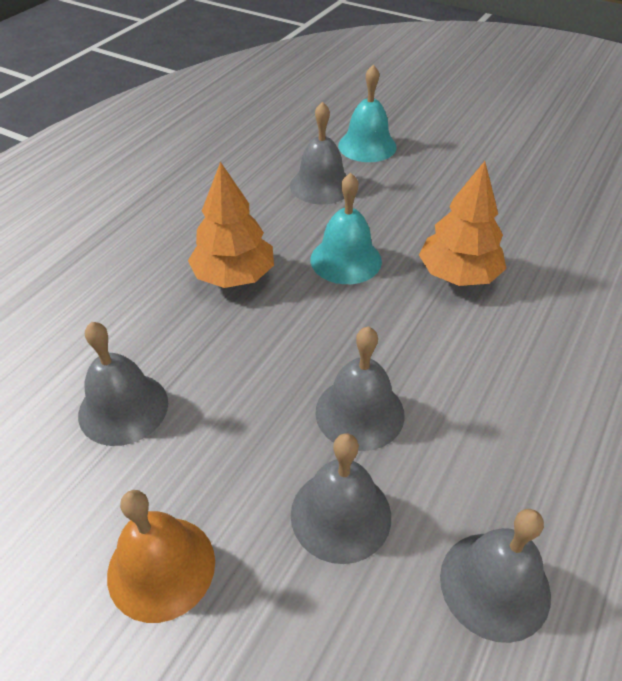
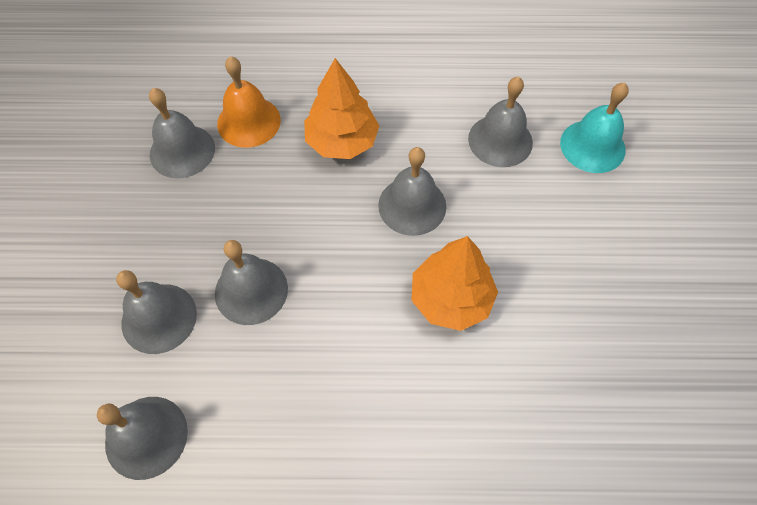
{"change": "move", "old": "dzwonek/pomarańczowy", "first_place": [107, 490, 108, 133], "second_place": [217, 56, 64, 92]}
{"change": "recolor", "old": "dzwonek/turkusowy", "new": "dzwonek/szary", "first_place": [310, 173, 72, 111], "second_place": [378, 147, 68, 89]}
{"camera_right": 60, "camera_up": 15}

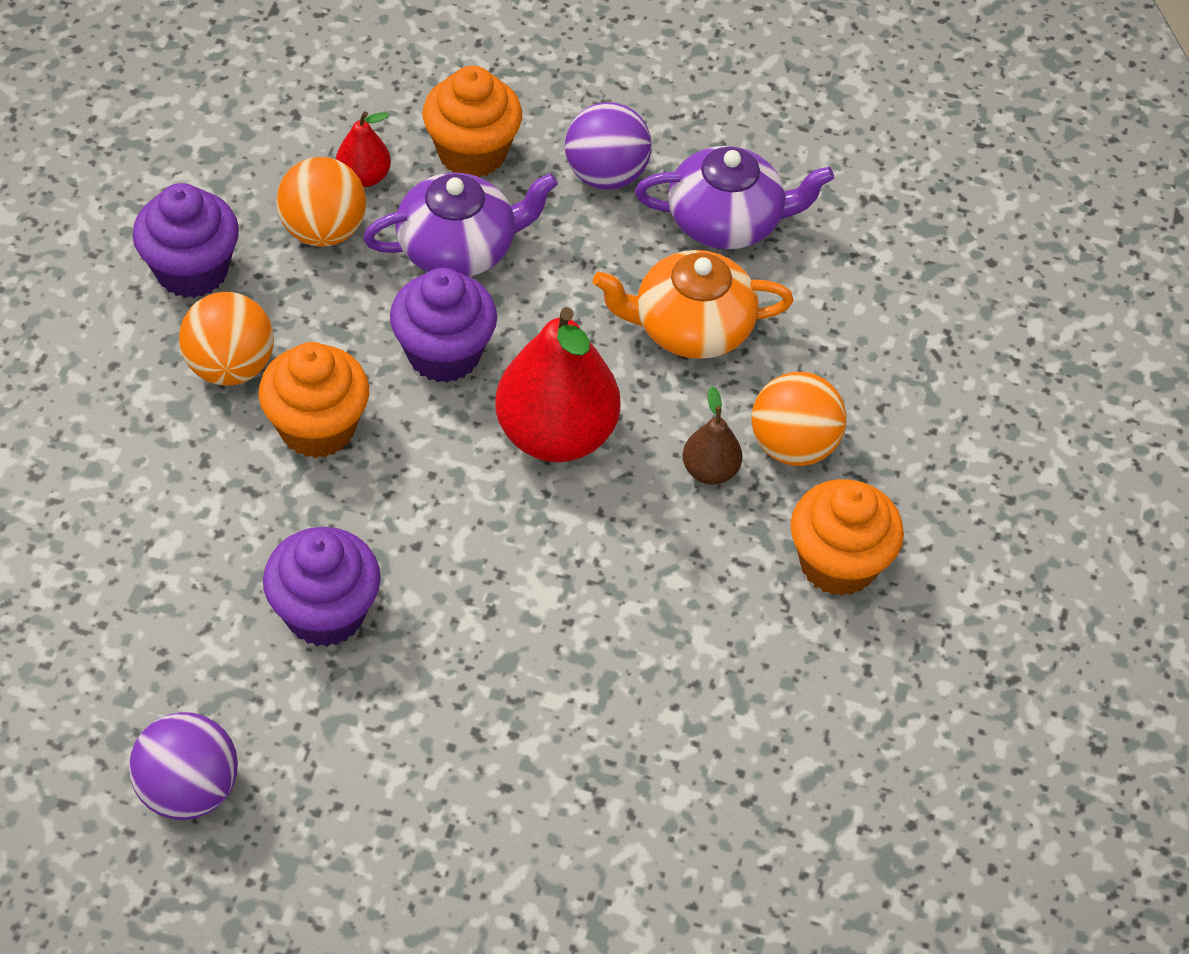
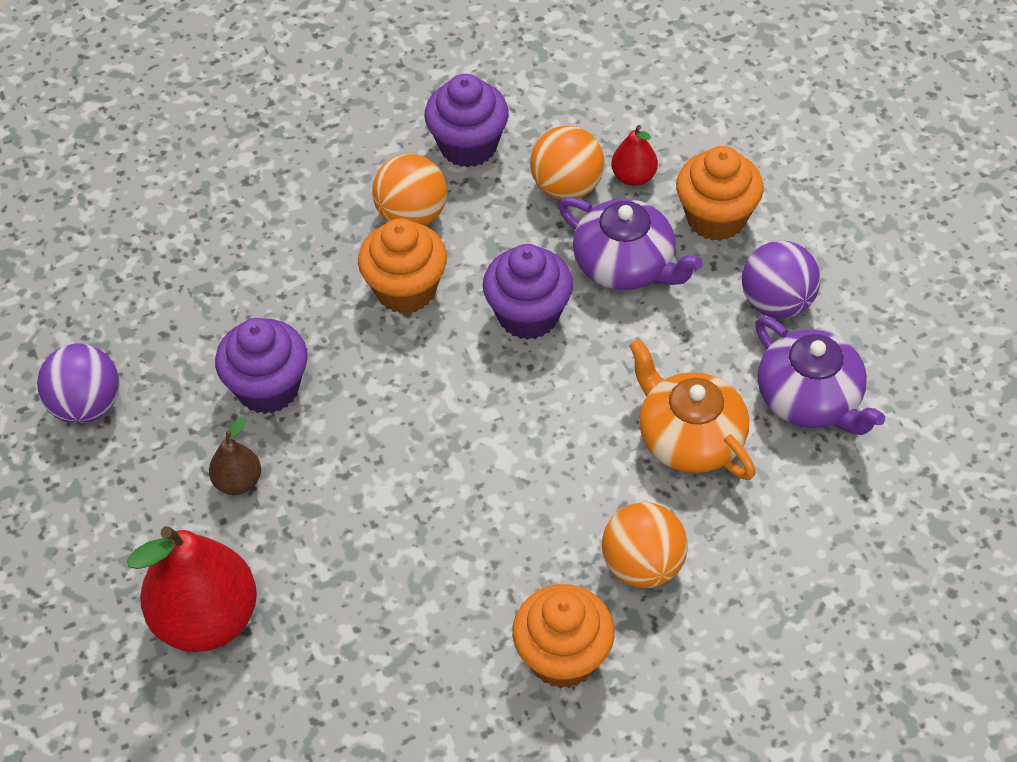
{"change": "move", "old": "gruszka/czerwony", "first_place": [495, 307, 126, 155], "second_place": [127, 526, 130, 126]}
{"change": "move", "old": "gruszka/brązowy", "first_place": [682, 386, 61, 99], "second_place": [209, 417, 52, 78]}
{"camera_right": 60, "camera_up": 0}

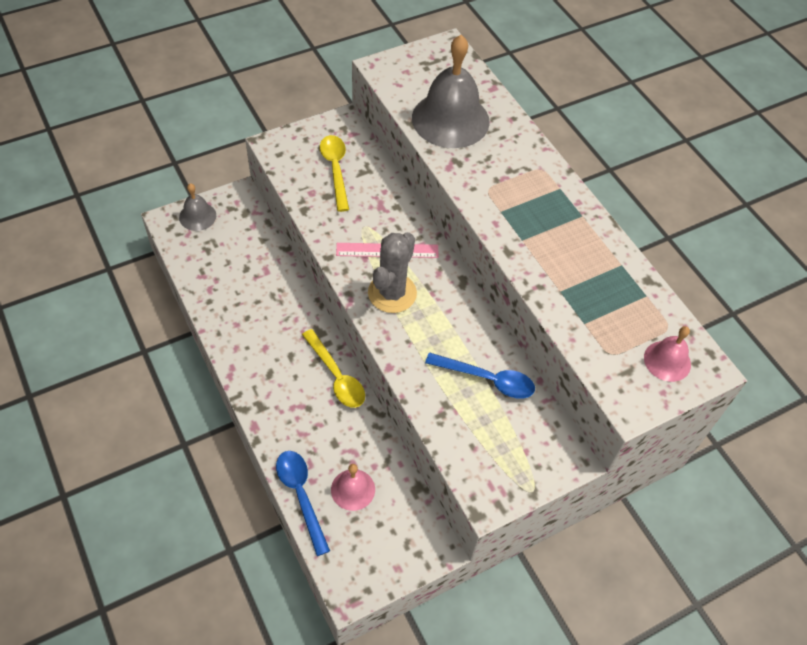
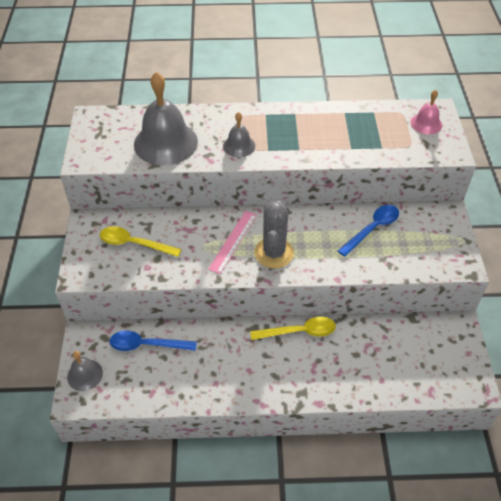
{"change": "move", "old": "łyżka/niebieski", "first_place": [276, 451, 54, 105], "second_place": [110, 331, 87, 20]}
{"change": "insert", "new": "dzwonek/szary", "second_place": [223, 112, 32, 45]}
{"change": "rotate", "old": "kaktus/szary", "first_place": [368, 232, 49, 81], "second_place": [254, 201, 40, 67], "degrees": 45}
{"change": "delete", "old": "dzwonek/różowy", "first_place": [331, 464, 44, 47]}
{"camera_right": -60, "camera_up": -5}

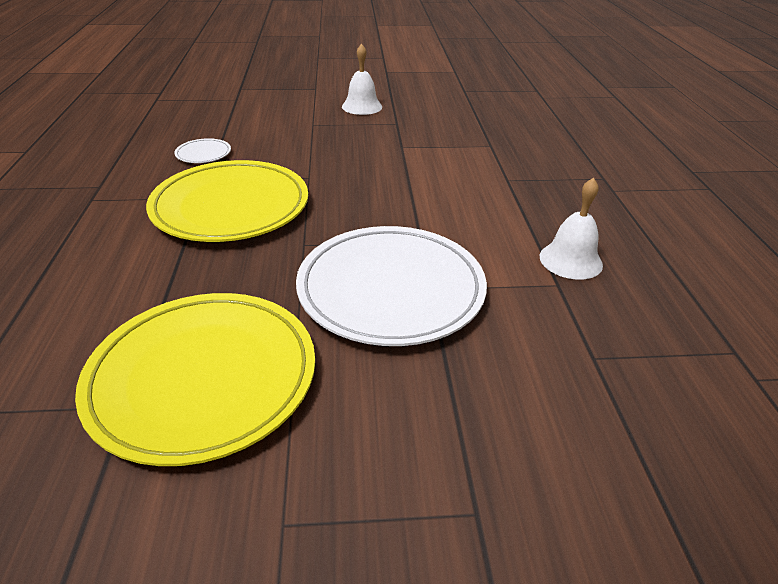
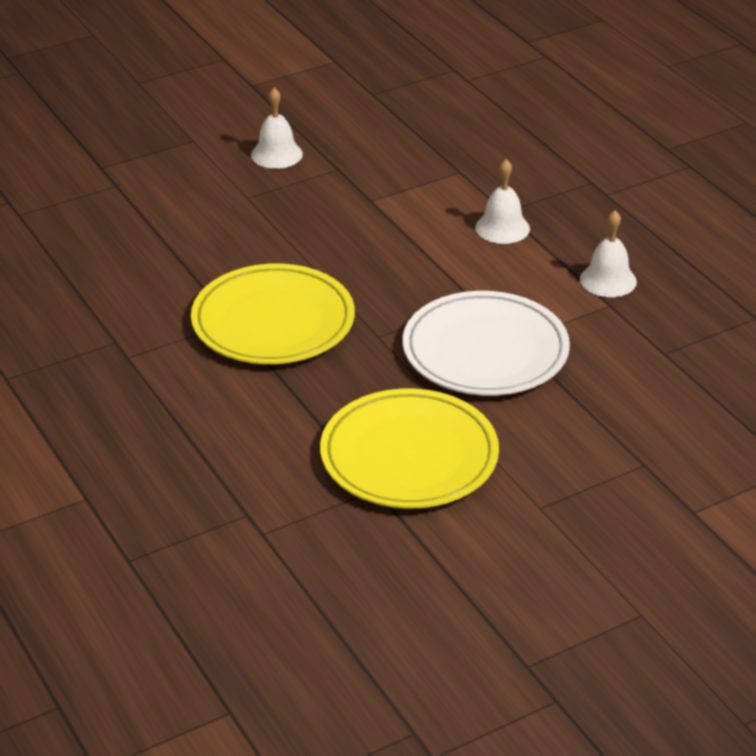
{"change": "insert", "new": "dzwonek/biały", "second_place": [475, 159, 55, 85]}
{"change": "delete", "old": "talerz/biały", "first_place": [174, 138, 57, 25]}
{"camera_right": -25, "camera_up": 0}

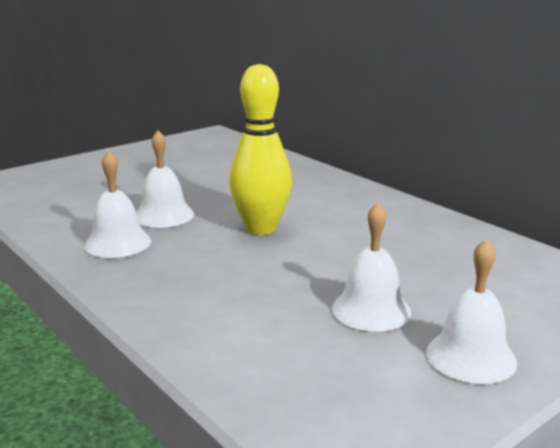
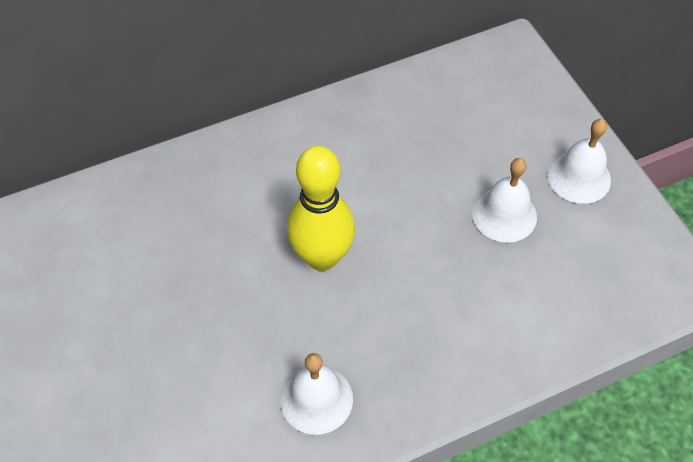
{"change": "delete", "old": "dzwonek/biały", "first_place": [136, 131, 58, 97]}
{"camera_right": -75, "camera_up": 35}

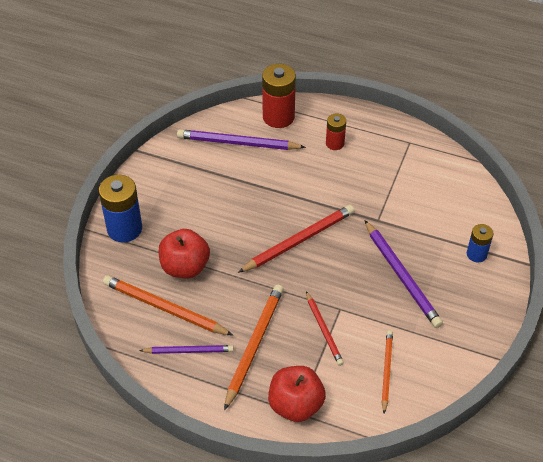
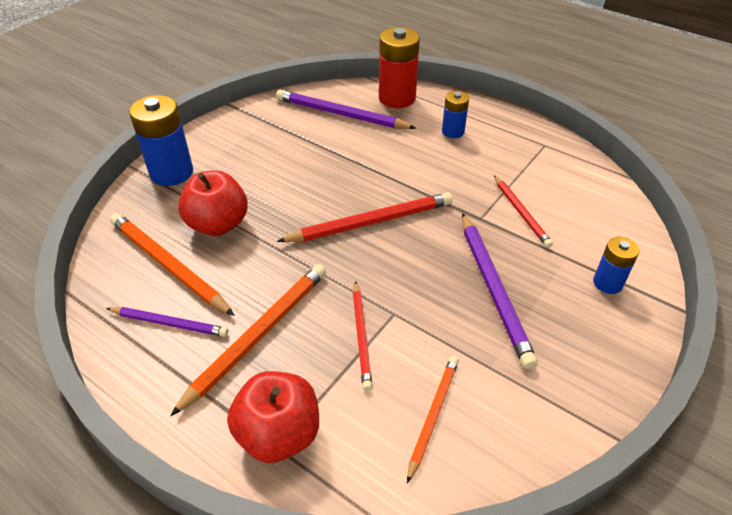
{"change": "recolor", "old": "bateria/czerwony", "new": "bateria/niebieski", "first_place": [326, 114, 20, 36], "second_place": [442, 91, 27, 47]}
{"change": "insert", "new": "ołówek/czerwony", "second_place": [494, 175, 59, 73]}
{"camera_right": 15, "camera_up": -5}

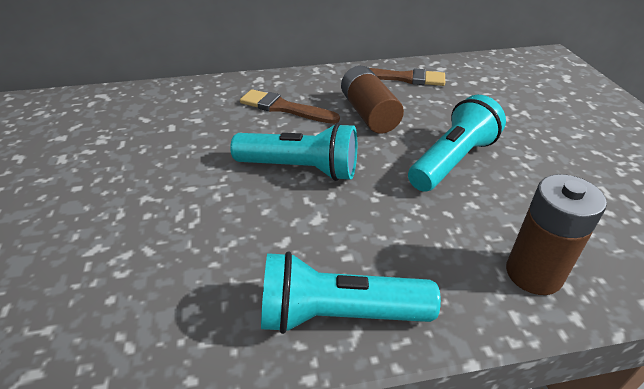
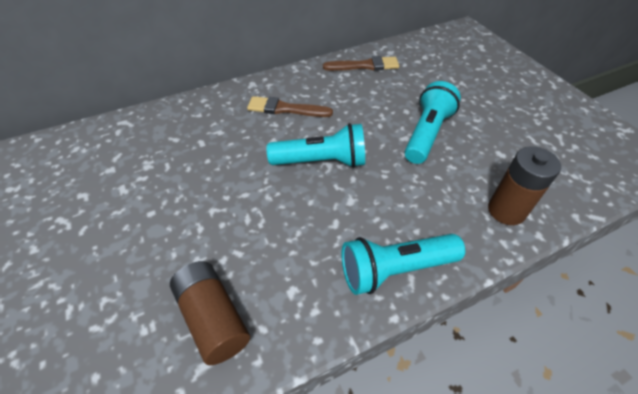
{"change": "move", "old": "bateria/brązowy", "first_place": [341, 66, 63, 68], "second_place": [170, 261, 80, 104]}
{"camera_right": -15, "camera_up": 10}

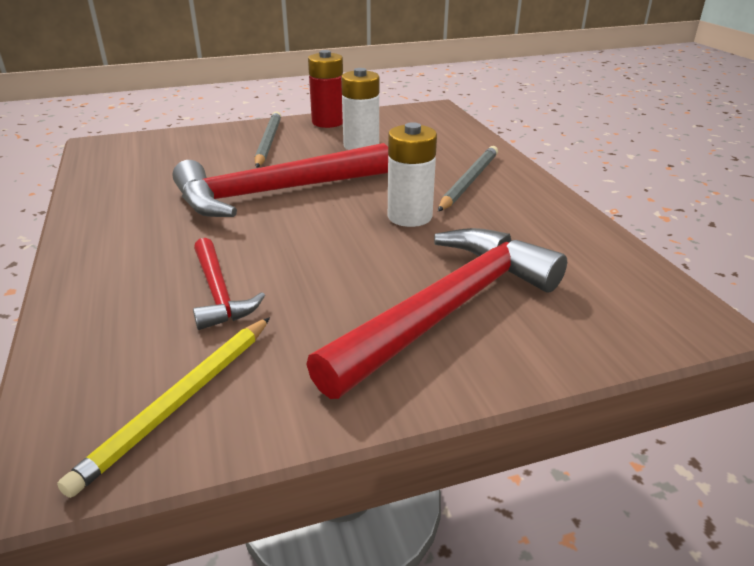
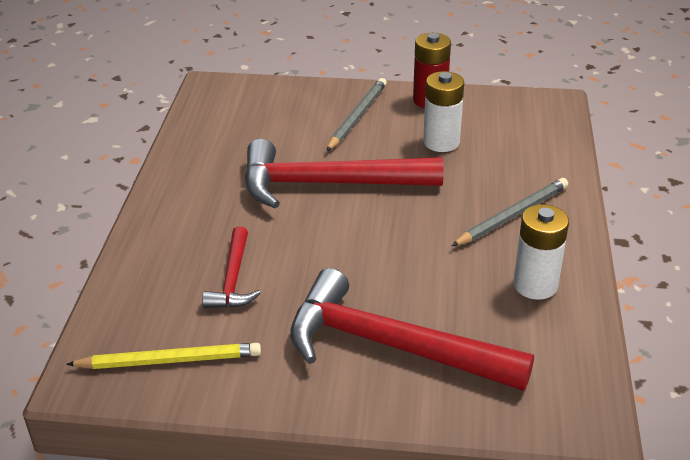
{"change": "rotate", "old": "ołówek/żółty", "first_place": [57, 317, 213, 181], "second_place": [66, 343, 195, 26], "degrees": -150}
{"change": "rotate", "old": "młotek/czerwony", "first_place": [306, 228, 261, 171], "second_place": [290, 268, 244, 123], "degrees": -135}
{"change": "move", "old": "bateria/biały", "first_place": [388, 122, 49, 105], "second_place": [513, 204, 56, 96]}
{"camera_right": 25, "camera_up": 5}

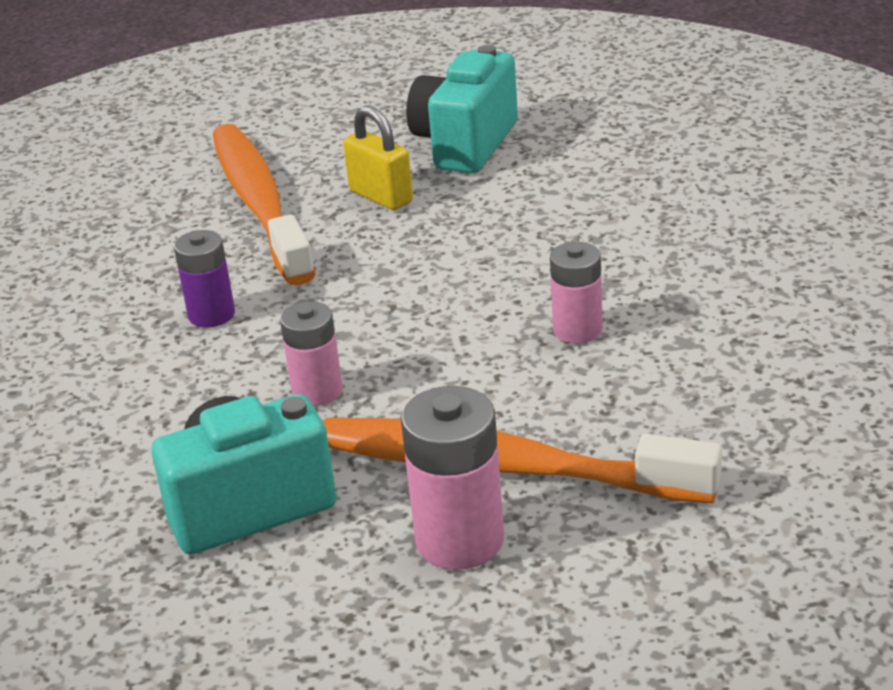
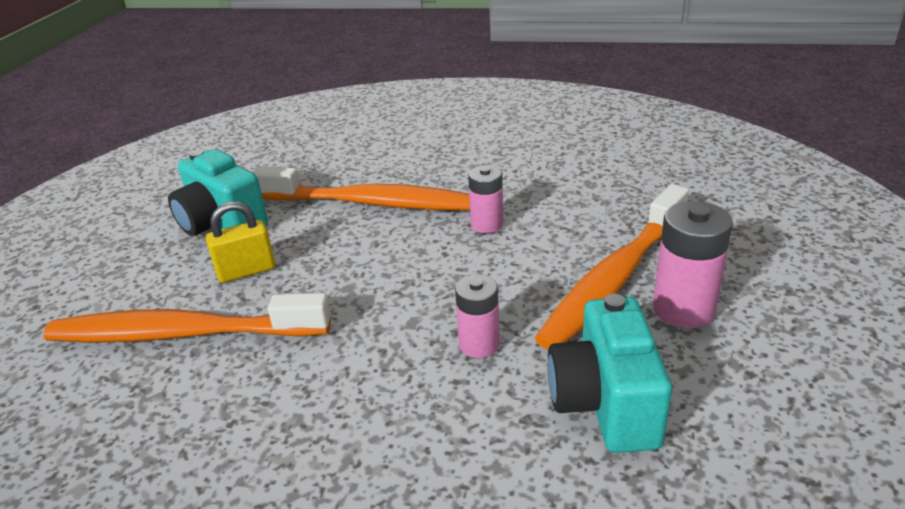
{"change": "insert", "new": "szczoteczka do zębów/pomarańczowy", "second_place": [253, 166, 217, 44]}
{"change": "delete", "old": "bateria/fioletowy", "first_place": [174, 230, 61, 98]}
{"camera_right": -70, "camera_up": 0}

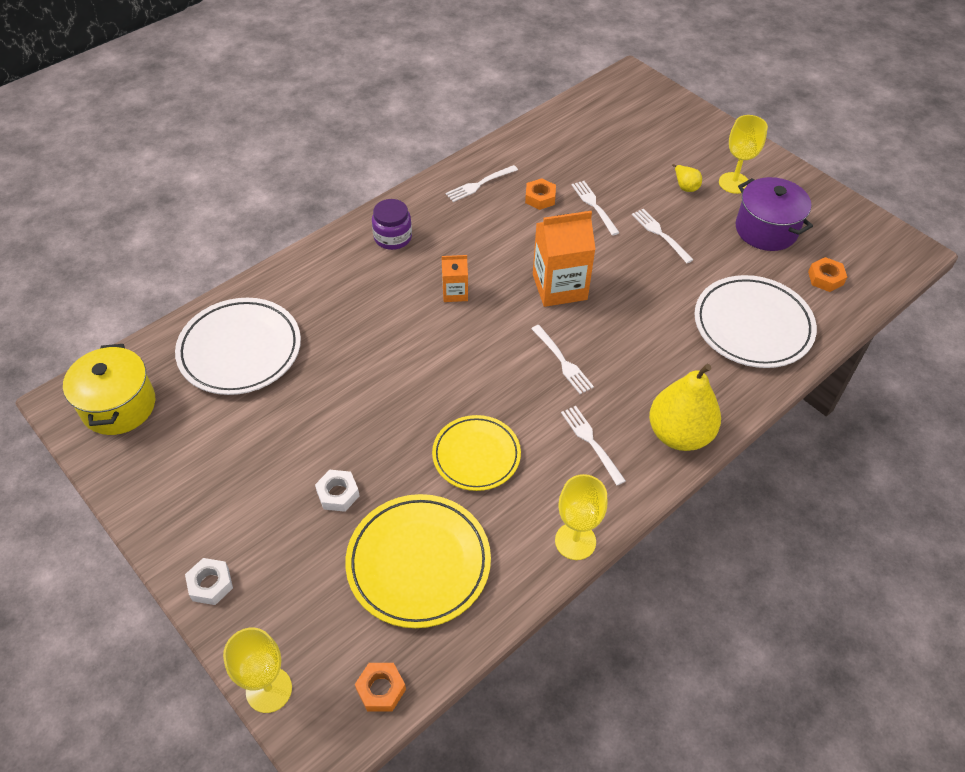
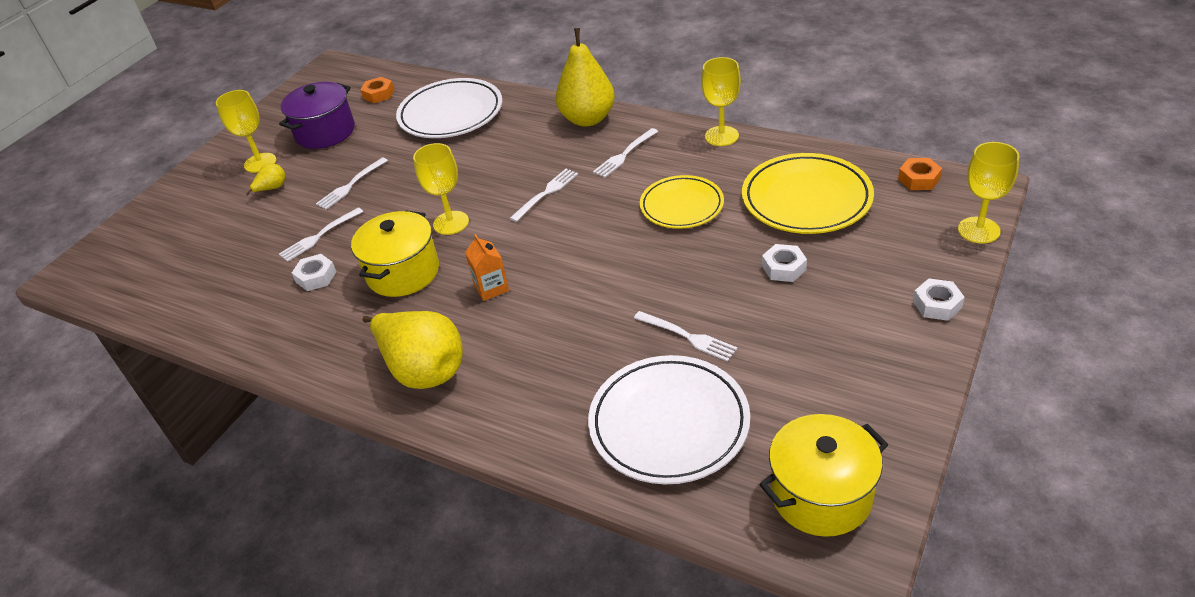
{"change": "recolor", "old": "nakrętka/pomarańczowy", "new": "nakrętka/biały", "first_place": [525, 178, 31, 32], "second_place": [292, 254, 45, 37]}
{"change": "insert", "new": "garnek/żółty", "second_place": [351, 210, 88, 87]}
{"change": "replace", "old": "słoik/fioletowy", "new": "gruszka/żółty", "first_place": [372, 199, 40, 51], "second_place": [362, 311, 101, 78]}
{"change": "replace", "old": "karton mleka/pomarańczowy", "new": "kielich/żółty", "first_place": [533, 211, 63, 96], "second_place": [413, 143, 56, 92]}
{"change": "move", "old": "widelec/biały", "first_place": [446, 165, 72, 37], "second_place": [634, 311, 103, 51]}
{"camera_right": -105, "camera_up": -10}

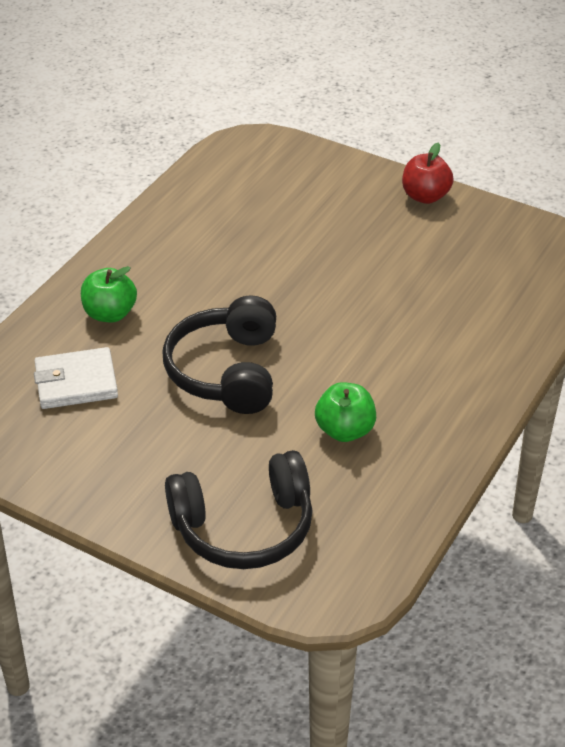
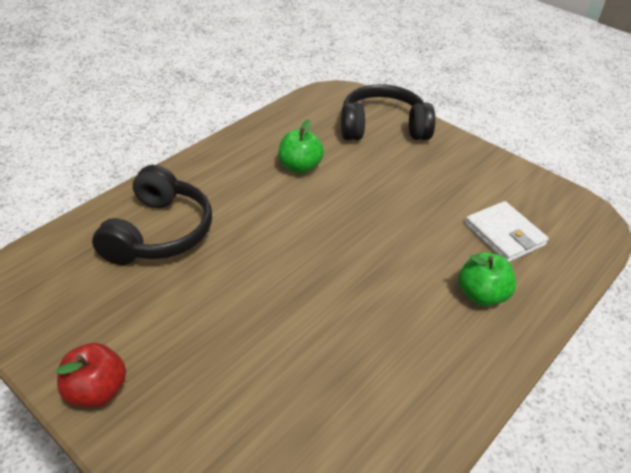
{"change": "move", "old": "słuchawki/czarny", "first_place": [163, 295, 113, 119], "second_place": [92, 165, 120, 100]}
{"change": "rotate", "old": "portfel/biały", "first_place": [34, 347, 84, 62], "second_place": [465, 201, 84, 61], "degrees": 60}
{"camera_right": -170, "camera_up": 0}

